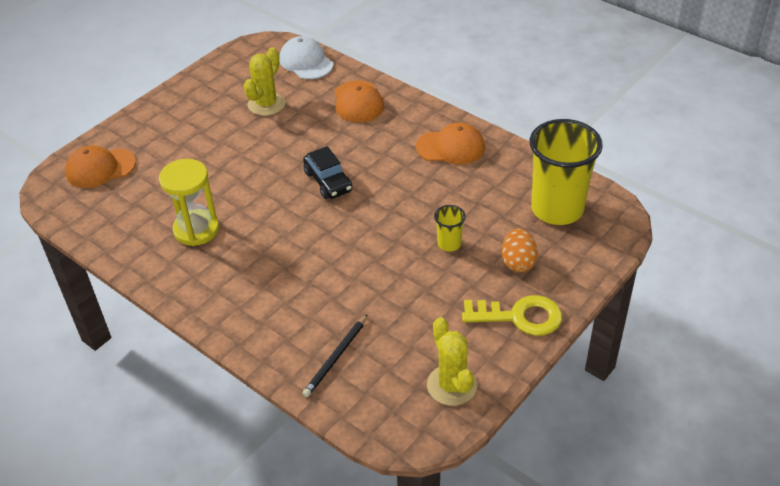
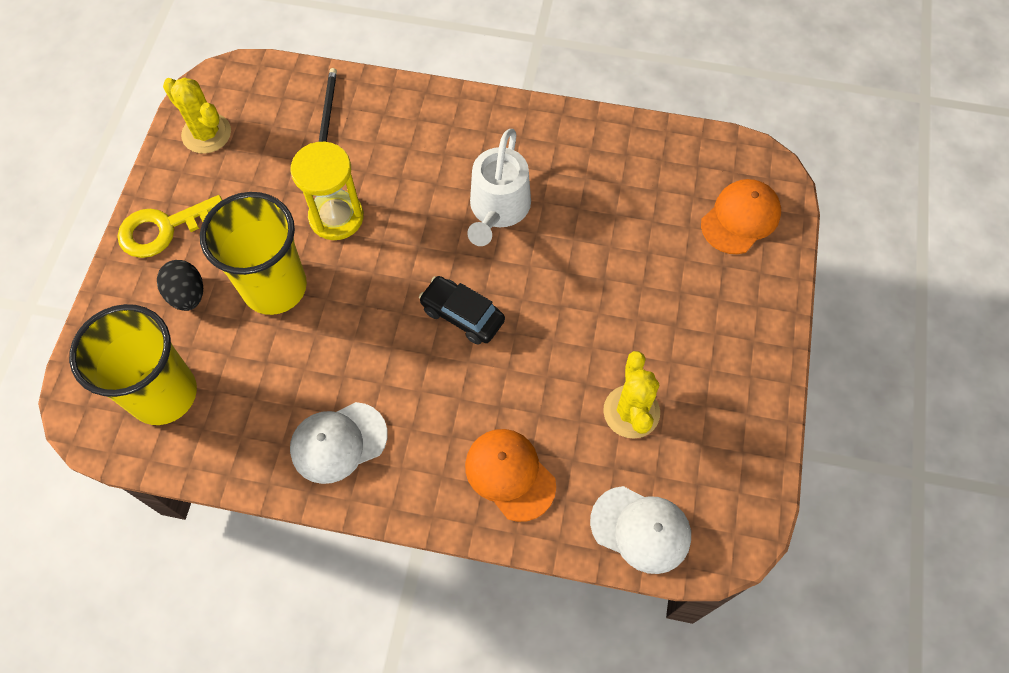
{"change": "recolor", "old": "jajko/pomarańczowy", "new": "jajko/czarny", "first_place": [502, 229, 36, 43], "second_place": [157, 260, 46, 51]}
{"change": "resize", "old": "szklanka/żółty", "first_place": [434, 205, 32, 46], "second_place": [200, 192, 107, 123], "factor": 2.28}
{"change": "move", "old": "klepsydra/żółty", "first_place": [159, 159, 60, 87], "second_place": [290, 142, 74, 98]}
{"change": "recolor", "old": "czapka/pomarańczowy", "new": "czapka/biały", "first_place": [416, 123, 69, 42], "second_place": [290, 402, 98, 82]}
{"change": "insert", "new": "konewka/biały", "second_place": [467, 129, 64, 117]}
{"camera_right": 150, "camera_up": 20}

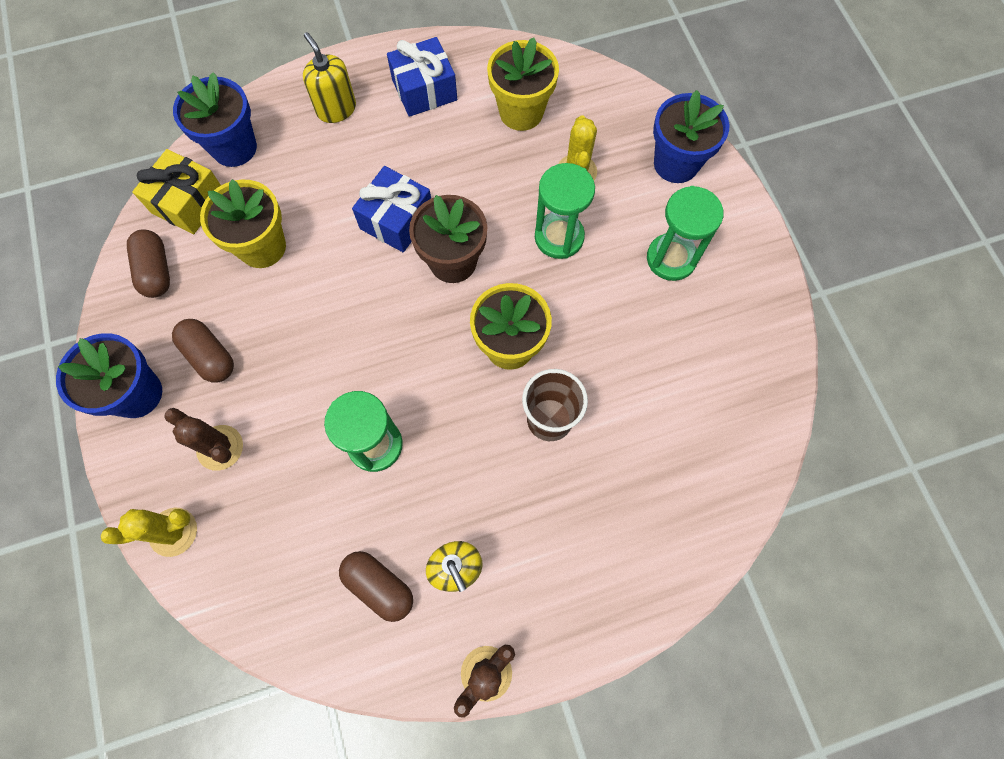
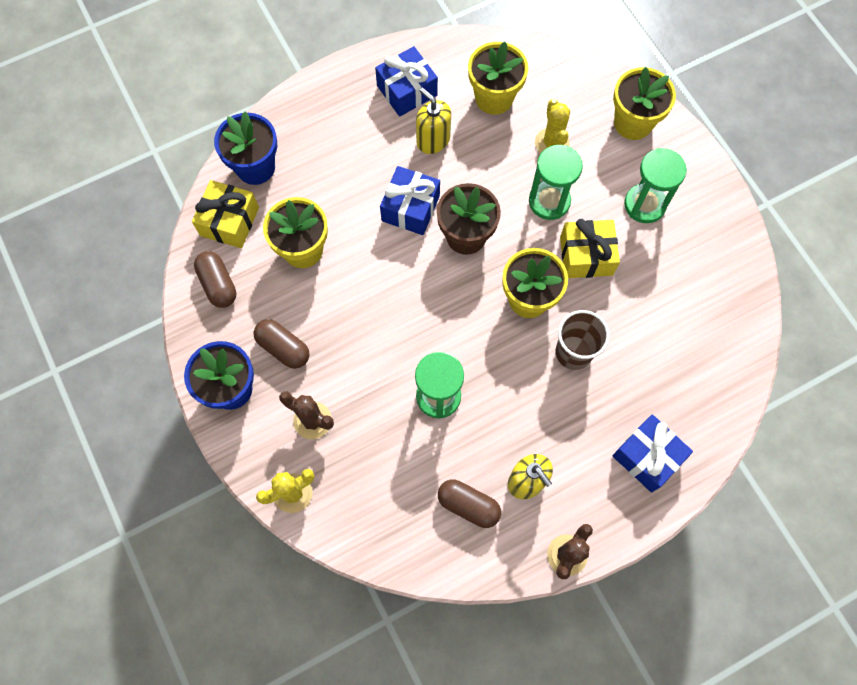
{"change": "move", "old": "dozownik mydła/żółty", "first_place": [303, 32, 53, 91], "second_place": [416, 88, 35, 66]}
{"change": "insert", "new": "prezent/żółty", "second_place": [560, 219, 60, 59]}
{"change": "insert", "new": "prezent/niebieski", "second_place": [612, 415, 81, 77]}
{"change": "recolor", "old": "doniczka/niebieski", "new": "doniczka/żółty", "first_place": [653, 90, 76, 93], "second_place": [613, 67, 63, 73]}
{"camera_right": -10, "camera_up": 0}

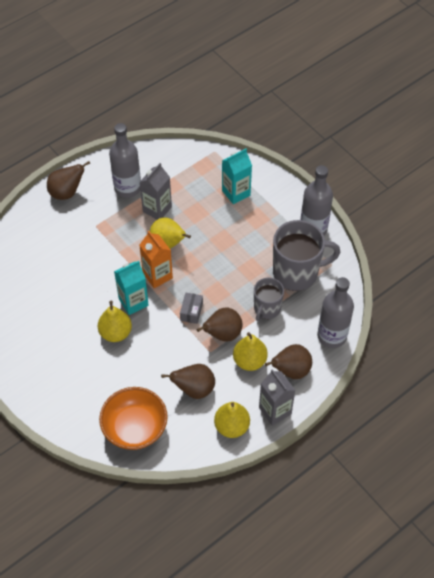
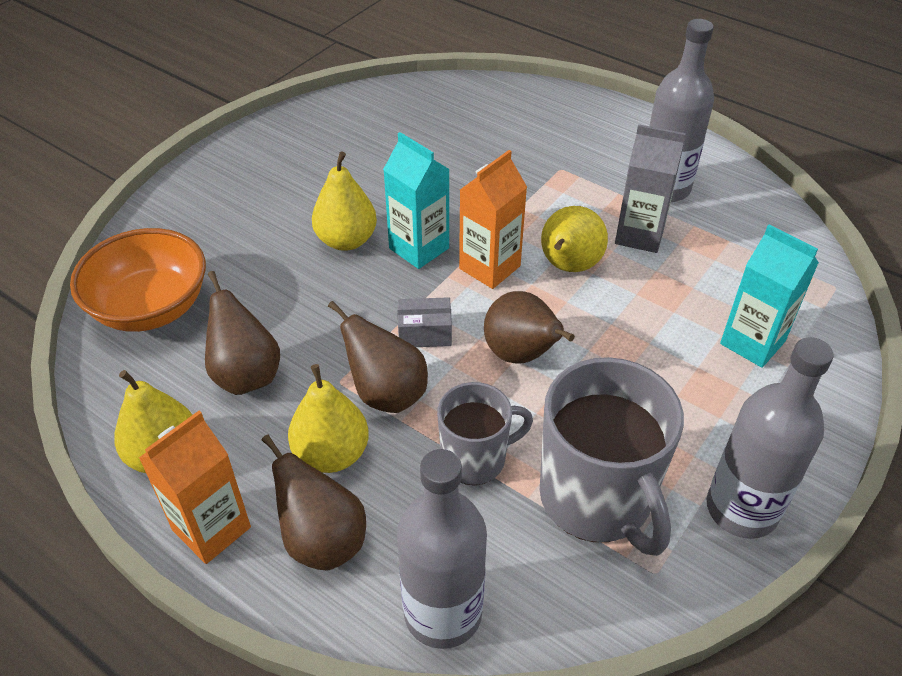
{"change": "recolor", "old": "karton mleka/szary", "new": "karton mleka/pomarańczowy", "first_place": [259, 369, 36, 57], "second_place": [139, 411, 112, 153]}
{"change": "rotate", "old": "kubek/szary", "first_place": [254, 277, 30, 44], "second_place": [437, 382, 96, 103], "degrees": 150}
{"change": "move", "old": "gruszka/brązowy", "first_place": [47, 161, 43, 39], "second_place": [484, 291, 91, 73]}
{"camera_right": 75, "camera_up": -10}

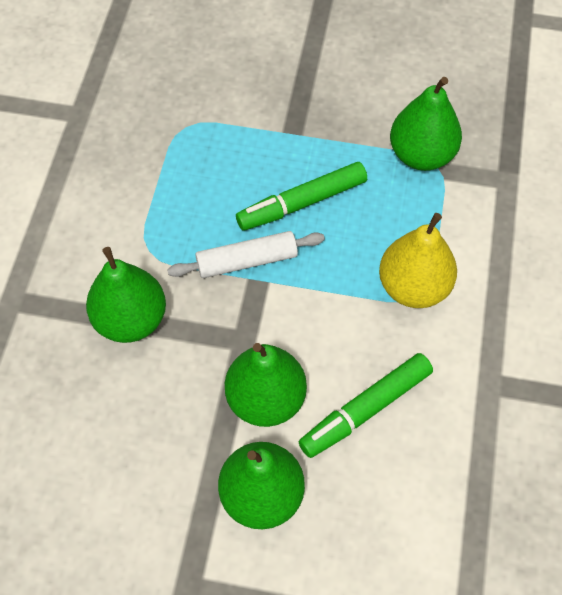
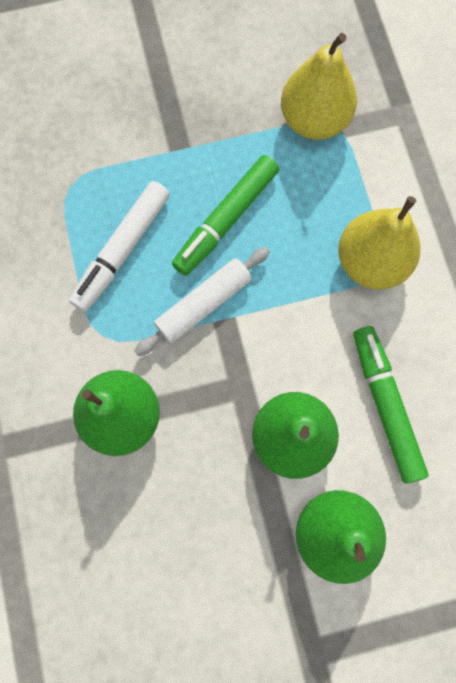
{"change": "insert", "new": "flamaster/biały", "second_place": [69, 181, 101, 131]}
{"change": "recolor", "old": "gruszka/zielony", "new": "gruszka/żółty", "first_place": [390, 77, 72, 94], "second_place": [281, 33, 76, 107]}
{"change": "rotate", "old": "flamaster/zielony", "first_place": [299, 353, 134, 105], "second_place": [353, 326, 75, 158], "degrees": 135}
{"camera_right": -25, "camera_up": 15}

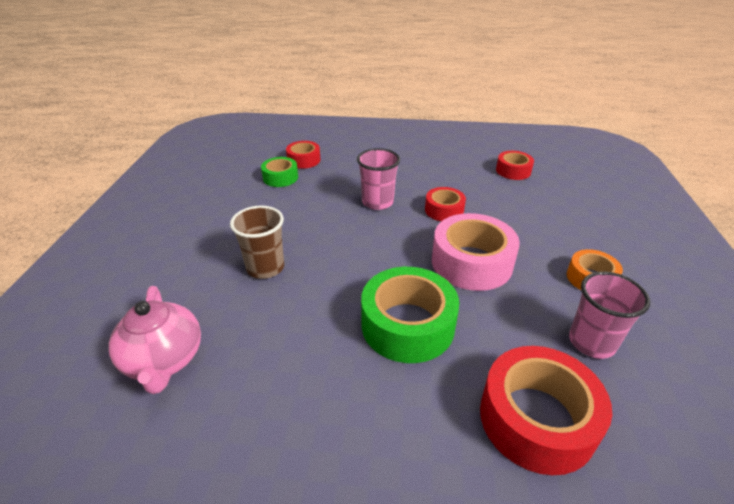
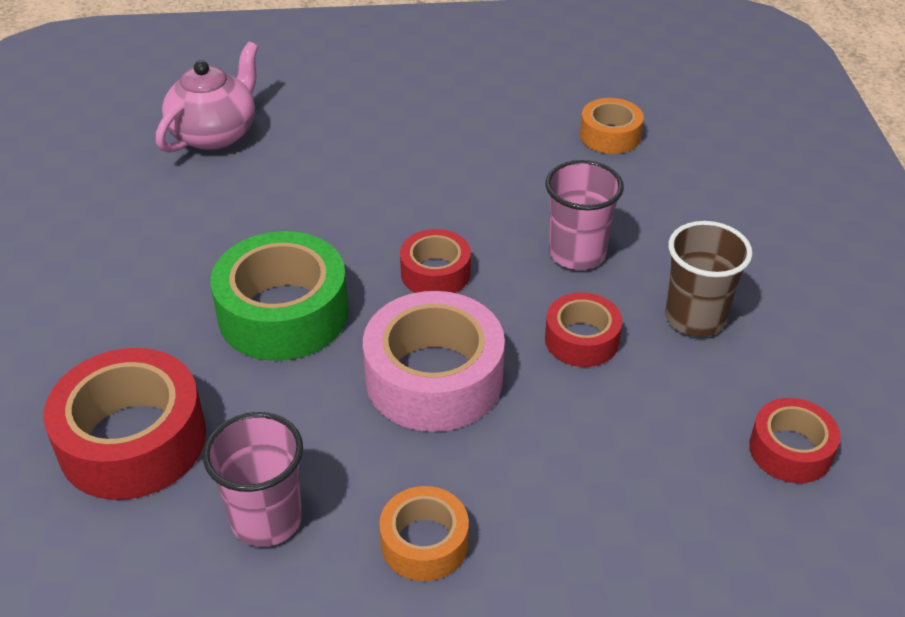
{"change": "rotate", "old": "imbryk/różowy", "first_place": [109, 286, 92, 108], "second_place": [156, 42, 102, 111], "degrees": 150}
{"change": "move", "old": "taśma klejąca/czerwony", "first_place": [286, 141, 34, 28], "second_place": [400, 229, 71, 64]}
{"change": "recolor", "old": "taśma klejąca/zielony", "new": "taśma klejąca/pomarańczowy", "first_place": [261, 157, 37, 30], "second_place": [580, 98, 64, 56]}
{"change": "move", "old": "szklanka/brązowy", "first_place": [230, 205, 54, 74], "second_place": [665, 221, 87, 116]}
{"camera_right": 80, "camera_up": 5}

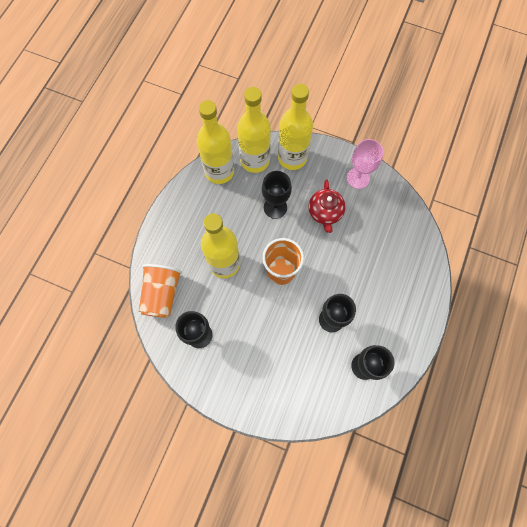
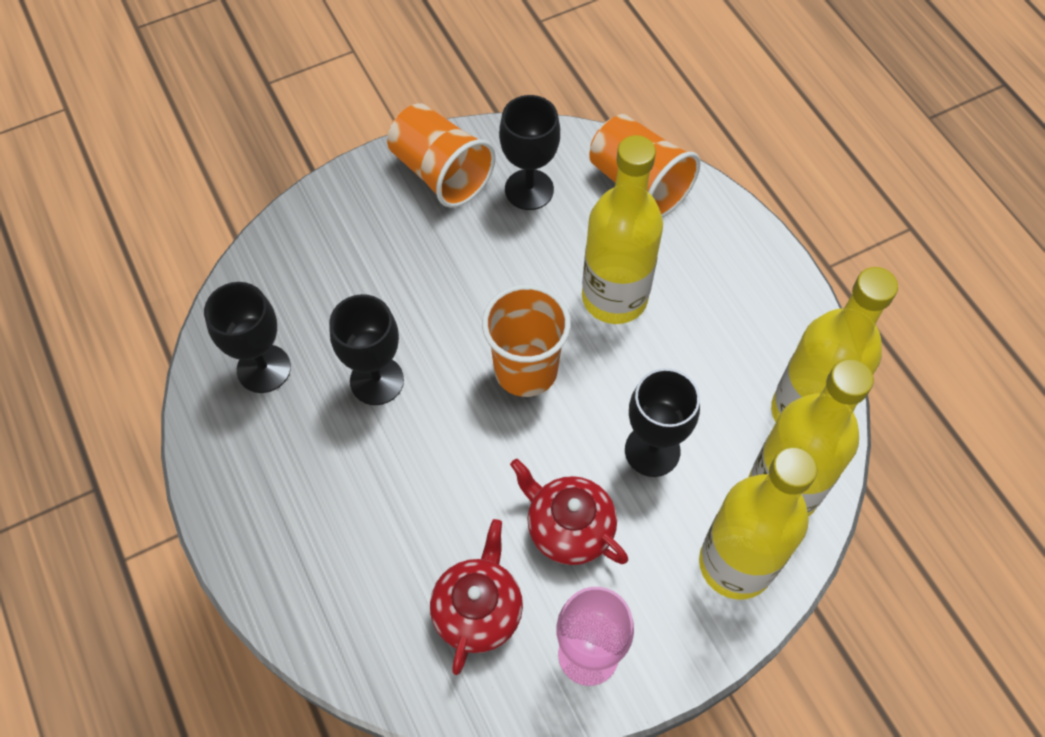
{"change": "insert", "new": "szklanka/pomarańczowy", "second_place": [387, 103, 109, 105]}
{"change": "insert", "new": "imbryk/czerwony", "second_place": [430, 519, 93, 156]}
{"camera_right": 130, "camera_up": -10}

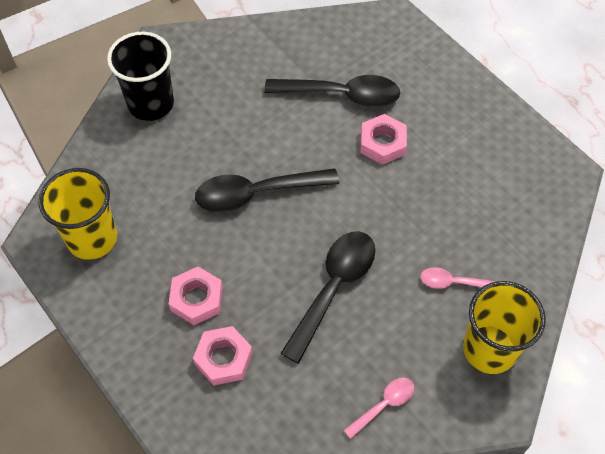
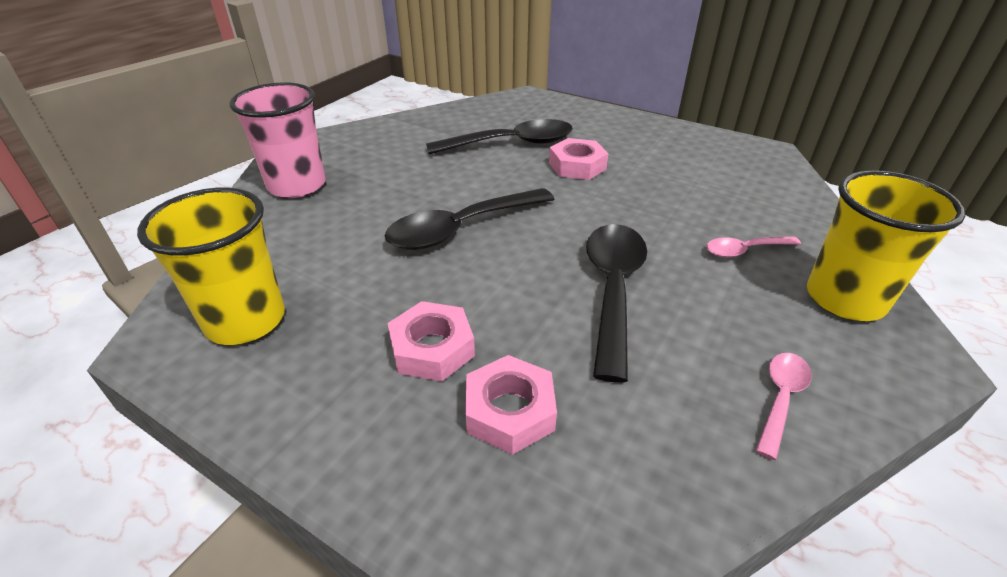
{"change": "recolor", "old": "szklanka/czarny", "new": "szklanka/różowy", "first_place": [107, 32, 67, 89], "second_place": [230, 82, 96, 116]}
{"camera_right": -20, "camera_up": -20}

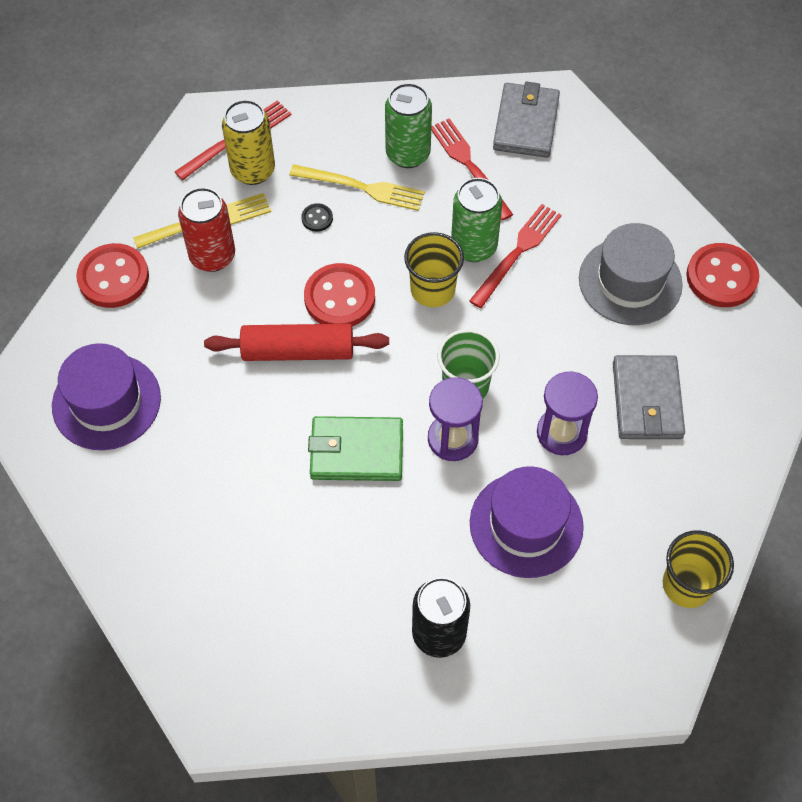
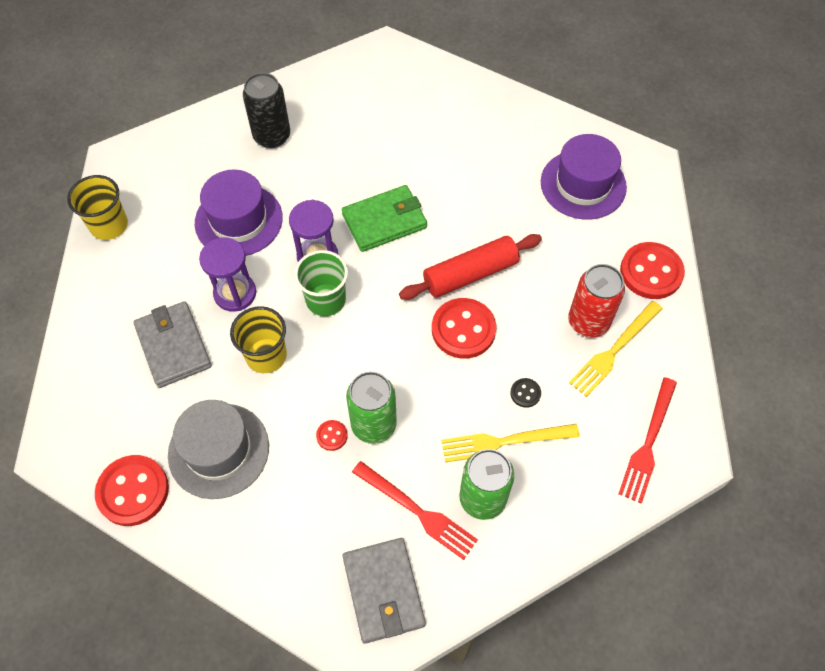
{"change": "move", "old": "szklanka/żółty", "first_place": [404, 232, 60, 75], "second_place": [230, 306, 57, 67]}
{"change": "replace", "old": "widelec/czerwony", "new": "guzik/czerwony", "first_place": [469, 204, 93, 104], "second_place": [316, 420, 32, 31]}
{"change": "delete", "old": "puszka/żółty", "first_place": [222, 100, 53, 85]}
{"camera_right": 155, "camera_up": 0}

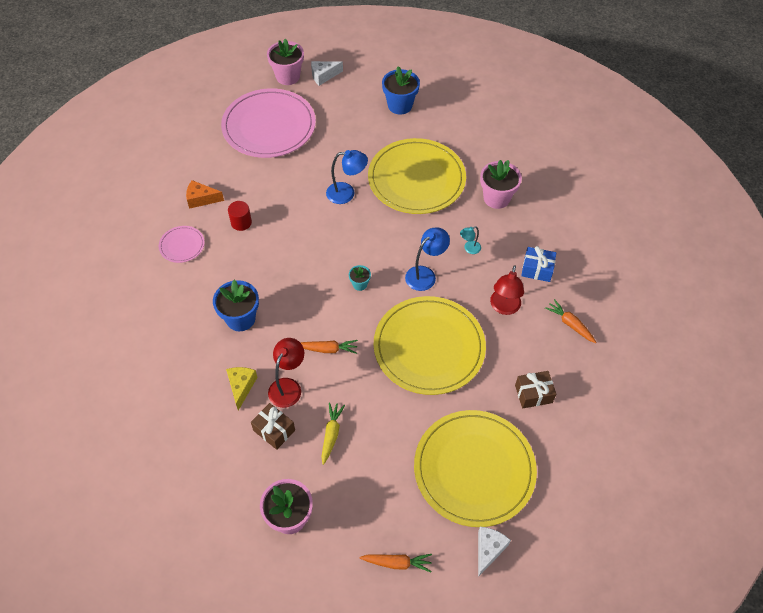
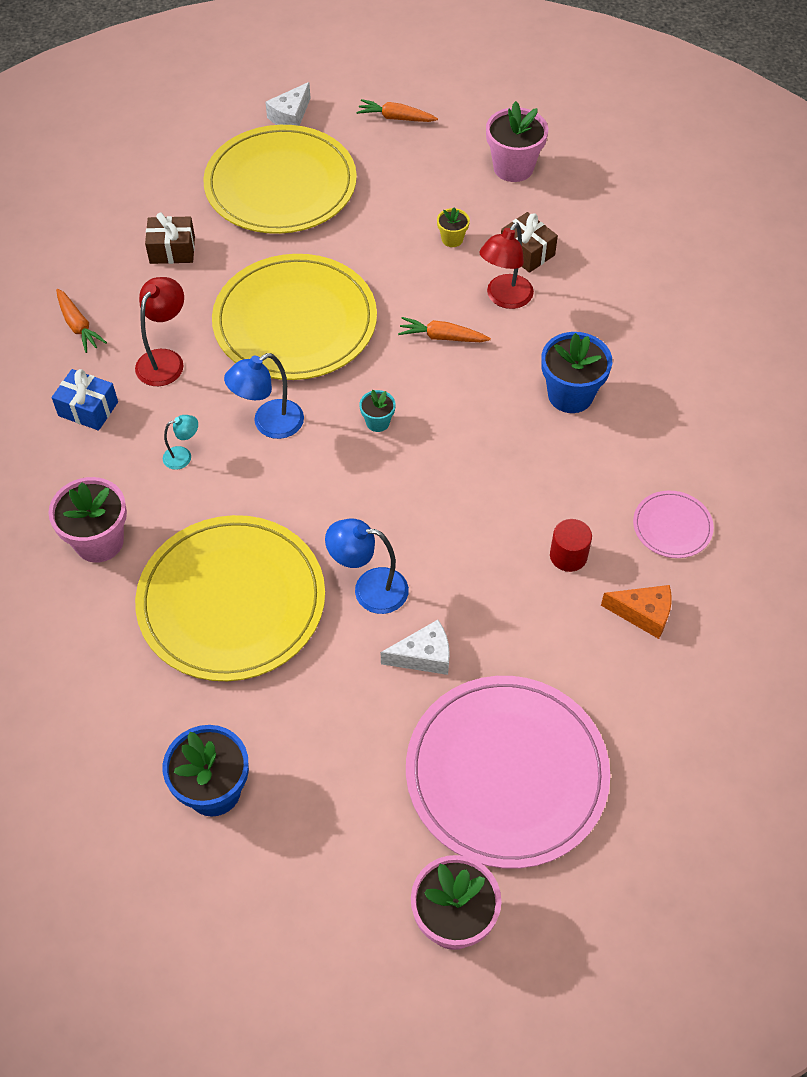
{"change": "move", "old": "ser/biały", "first_place": [311, 61, 32, 25], "second_place": [381, 620, 69, 55]}
{"change": "replace", "old": "marchewka/żółty", "new": "doniczka/żółty", "first_place": [321, 402, 24, 63], "second_place": [437, 207, 33, 40]}
{"change": "delete", "old": "ser/żółty", "first_place": [226, 367, 31, 44]}
{"camera_right": -170, "camera_up": 0}

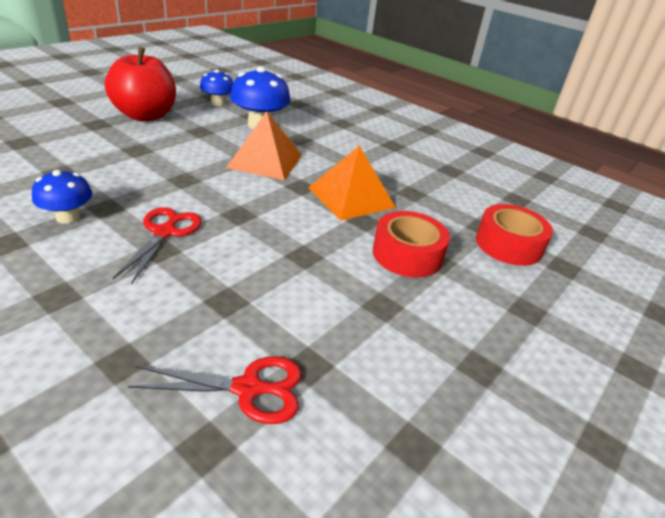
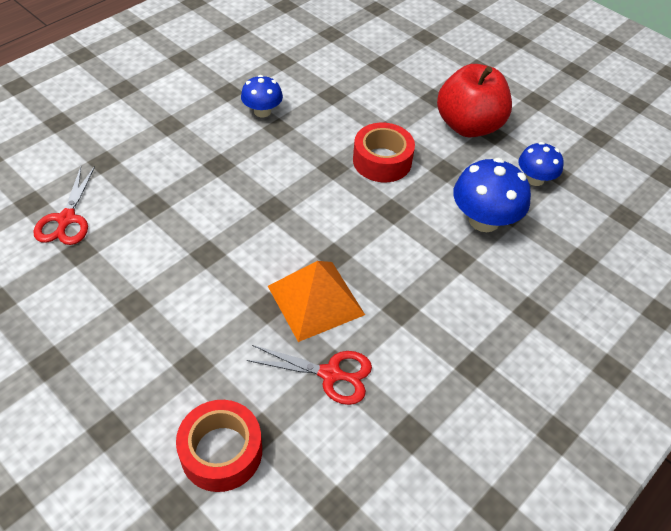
{"change": "move", "old": "nożyczki/czerwony", "first_place": [113, 207, 89, 78], "second_place": [247, 345, 125, 60]}
{"change": "move", "old": "taśma klejąca/czerwony", "first_place": [373, 211, 77, 67], "second_place": [353, 123, 62, 59]}
{"change": "delete", "old": "piramida/pomarańczowy", "first_place": [226, 111, 76, 69]}
{"camera_right": 95, "camera_up": 15}

